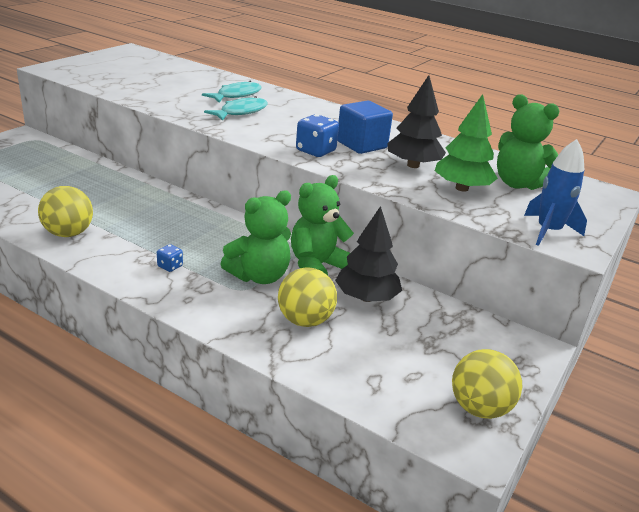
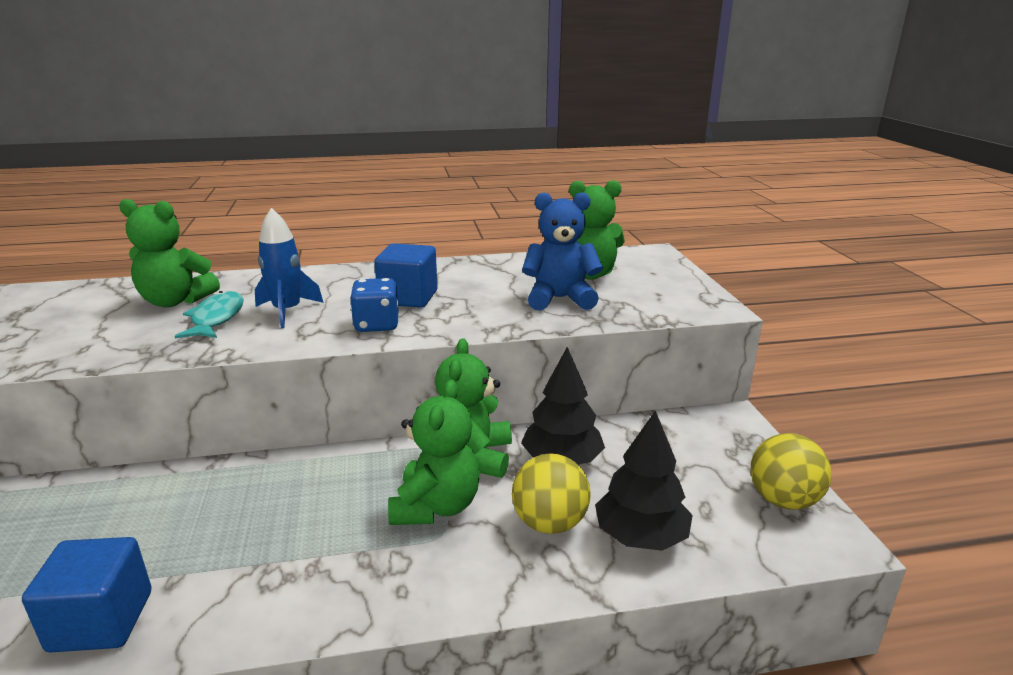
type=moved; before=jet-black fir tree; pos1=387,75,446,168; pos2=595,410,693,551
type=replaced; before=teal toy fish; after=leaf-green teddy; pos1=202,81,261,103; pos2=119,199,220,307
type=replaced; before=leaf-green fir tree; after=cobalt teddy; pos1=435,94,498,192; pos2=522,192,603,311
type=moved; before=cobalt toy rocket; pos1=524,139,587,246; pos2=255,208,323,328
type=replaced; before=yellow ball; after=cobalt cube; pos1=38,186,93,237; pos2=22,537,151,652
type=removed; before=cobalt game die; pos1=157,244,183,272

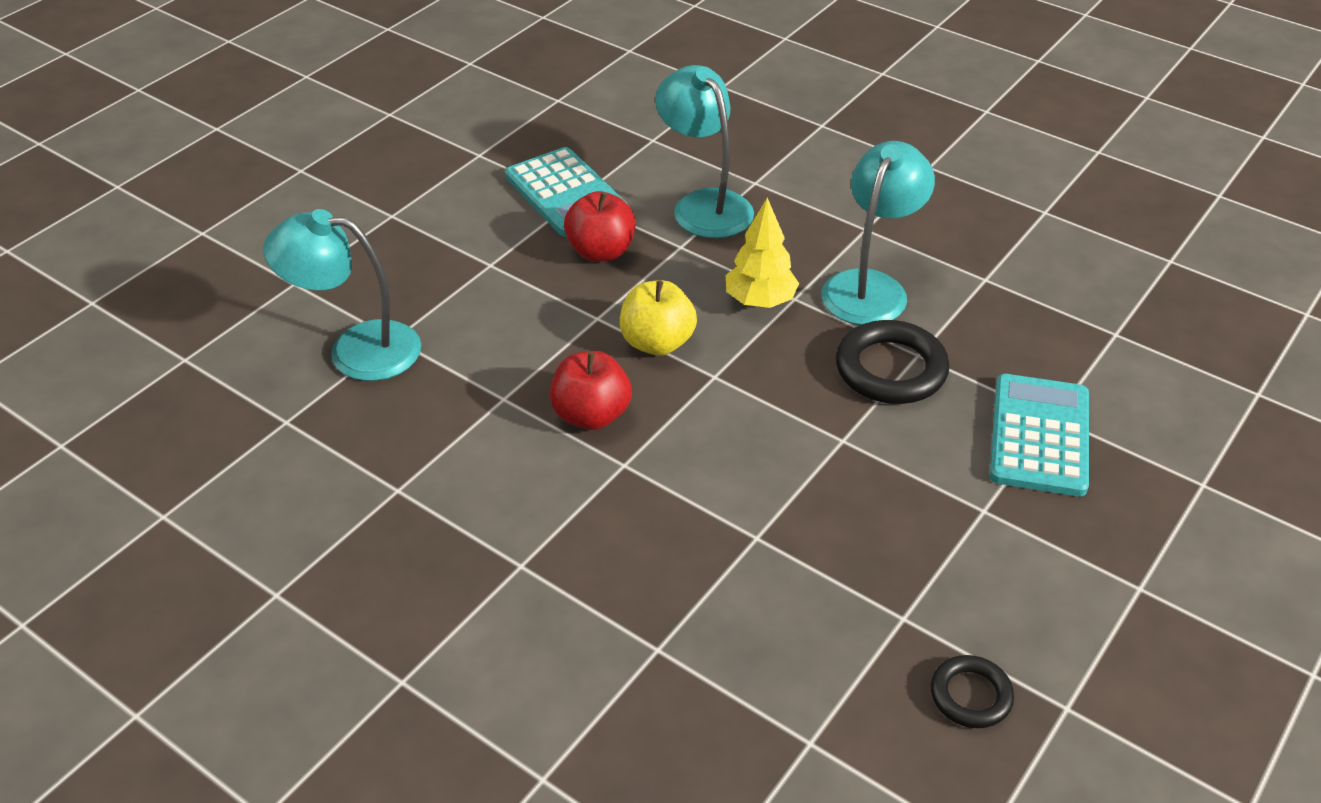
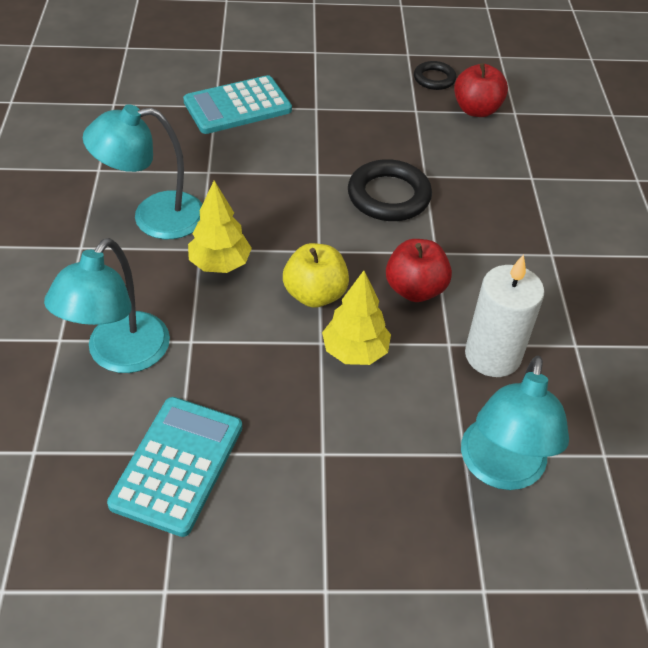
type=moved; before=red apple; pos1=564,191,636,262; pos2=454,63,508,117
type=turned; before=teal reading lamp; pos1=263,209,421,381; pos2=461,356,569,490; turn=45
type=moved; before=jet-black ring; pos1=836,320,950,404; pos2=348,159,432,221
type=added; after=white pillar candle; pos2=465,254,545,377
type=added; after=yellow fir tree; pos2=322,271,391,365

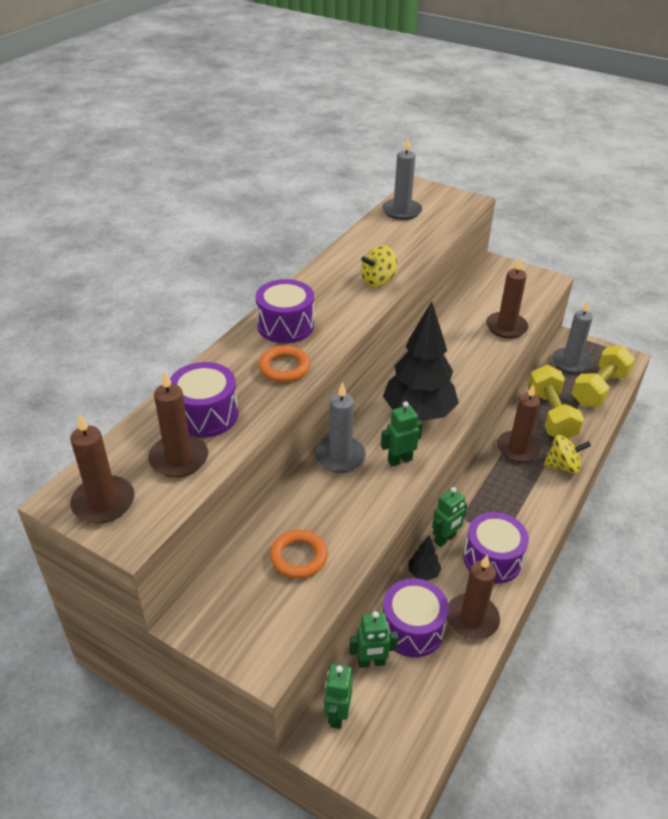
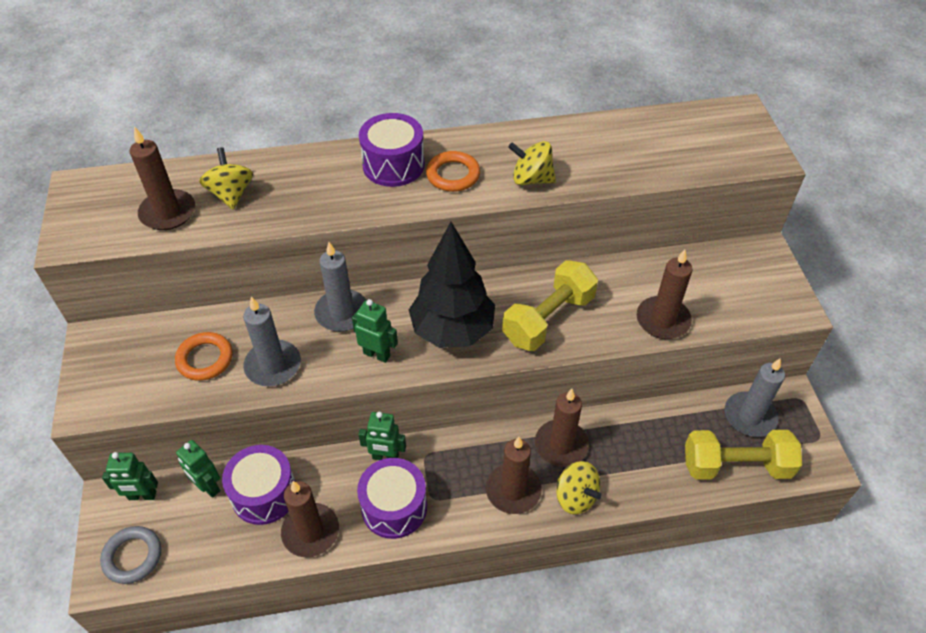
type=moved; before=grey pillar candle; pos1=382,137,422,220; pos2=243,296,301,386
type=moved; before=orange-coloured ring; pos1=258,345,311,382; pos2=426,151,480,192
type=replaced; before=violet drum; after=yellow spinning top; pos1=170,362,239,438; pos2=199,147,253,209
type=moved; before=yellow dumbbell; pos1=528,365,584,439; pos2=502,260,598,351
type=moved; before=brown pillar candle; pos1=70,413,135,524; pos2=486,437,542,514
type=removed; before=jet-black fir tree; pos1=408,536,441,581
type=turned; before=leaf-green toy robot; pos1=324,664,353,729; pos2=102,452,158,500; turn=-150
type=added; after=grey ring; pos2=100,526,161,584

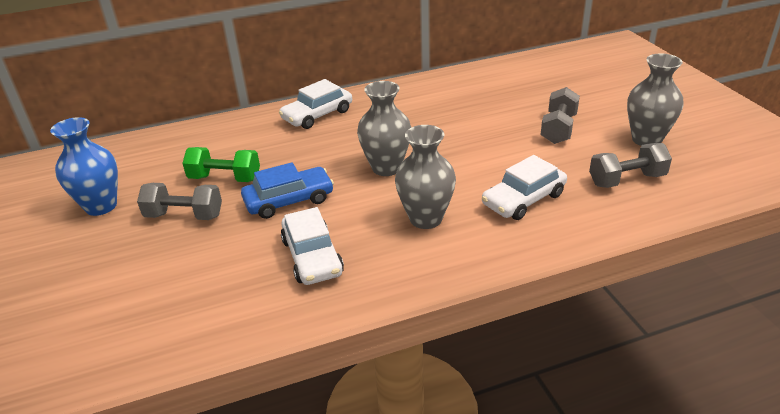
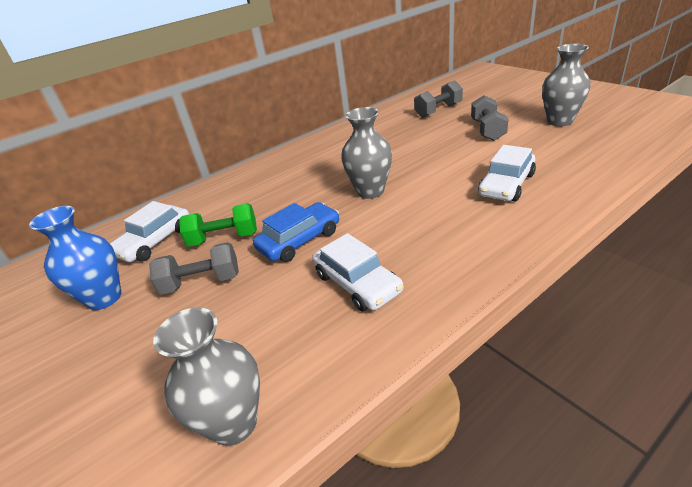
type=moved; before=white toy car; pos1=279,79,352,129; pos2=110,201,190,262
type=moved; before=grey tall vase; pos1=395,125,456,229; pos2=153,308,260,446
type=moved; before=grey dumbbell; pos1=589,143,672,188; pos2=414,80,463,118

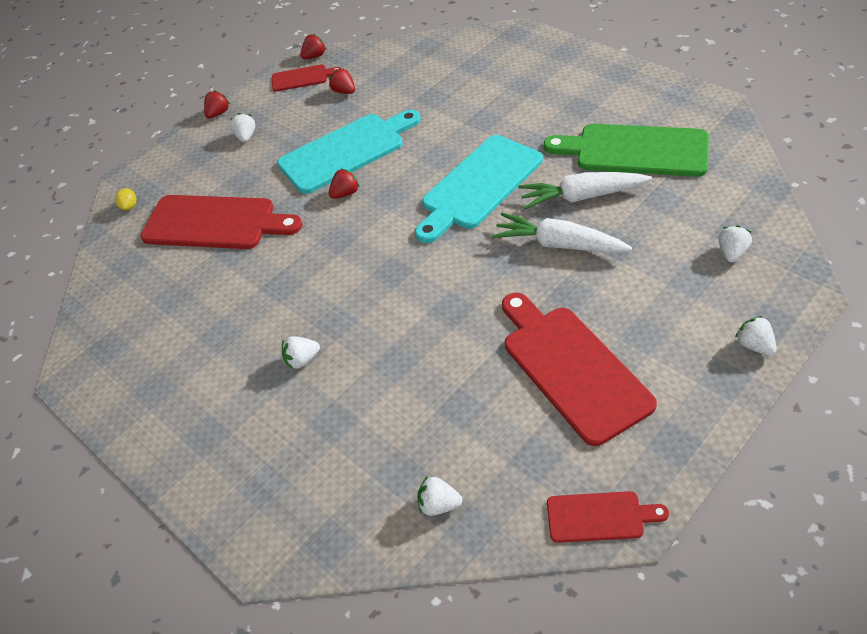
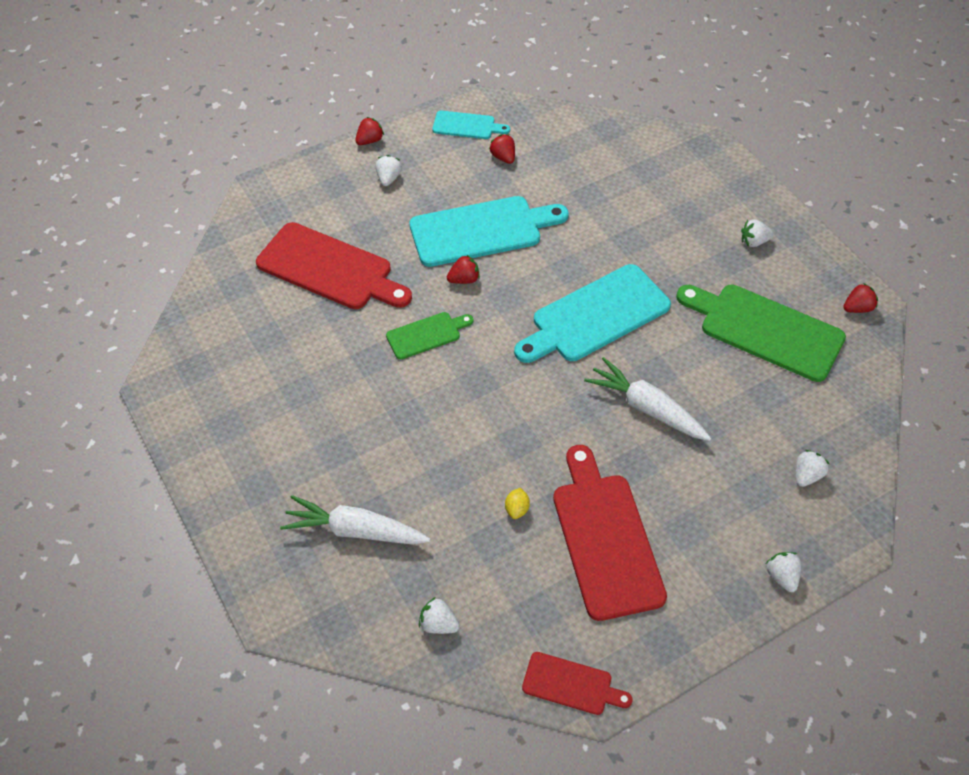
type=moved; before=red toy strawberry; pos1=300,34,326,59; pos2=843,283,878,313
type=recoloured; before=red cutting board; after=teal cutting board; pos1=272,64,342,92; pos2=433,111,510,139
type=moved; before=white root vegetable; pos1=518,172,652,209; pos2=280,495,430,545
type=moved; before=yellow lemon; pos1=115,188,137,211; pos2=505,488,530,519
type=moved; before=white toy strawberry; pos1=282,336,320,369; pos2=741,219,774,247
type=added; after=leaf-green cutting board; pos2=386,312,474,359

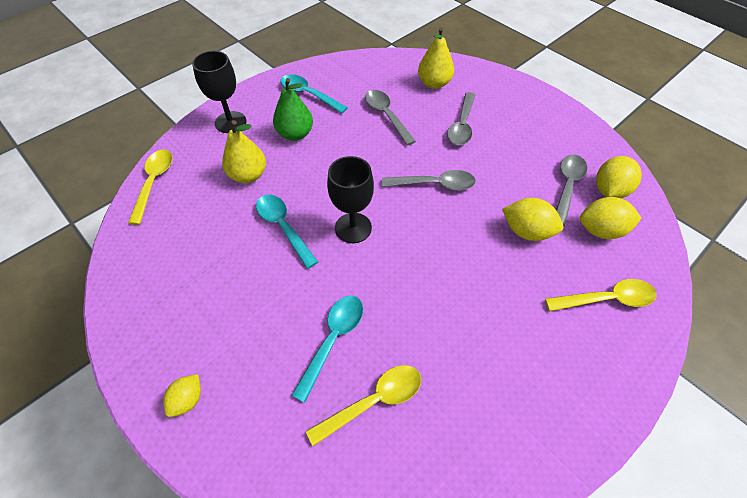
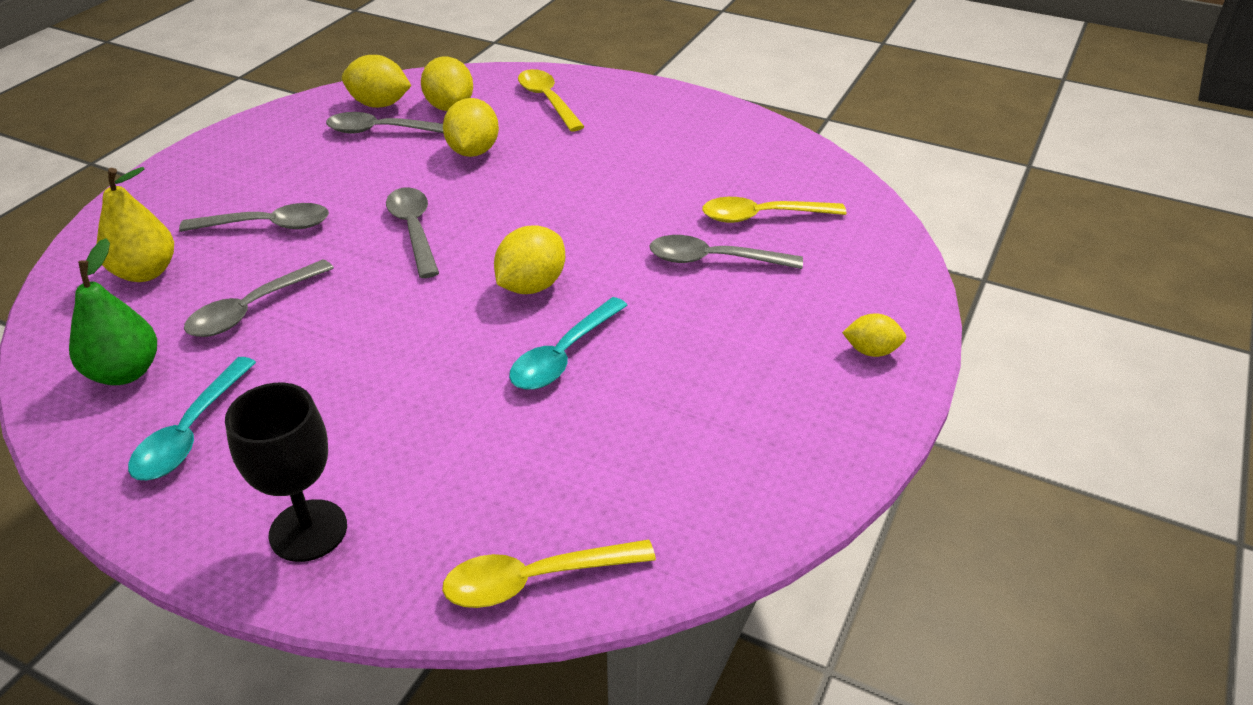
type=moved; before=leaf-green pear fruit; pos1=273,78,313,141; pos2=69,238,157,385
type=removed; before=yellow pear fruit; pos1=222,120,266,183
type=replaced; before=jet-black wine glass; after=yellow lemon; pos1=327,156,374,243; pos2=494,225,565,294
type=recoloured; before=teal teaspoon; after=grey teaspoon; pos1=291,296,363,403; pos2=650,235,803,269
type=turned; before=yellow teaspoon; pos1=306,365,421,446; pos2=702,197,846,223; turn=-45

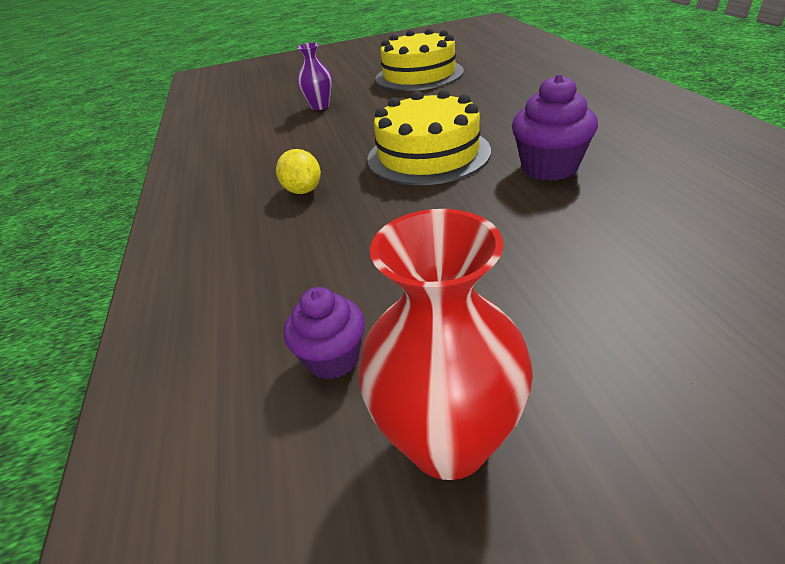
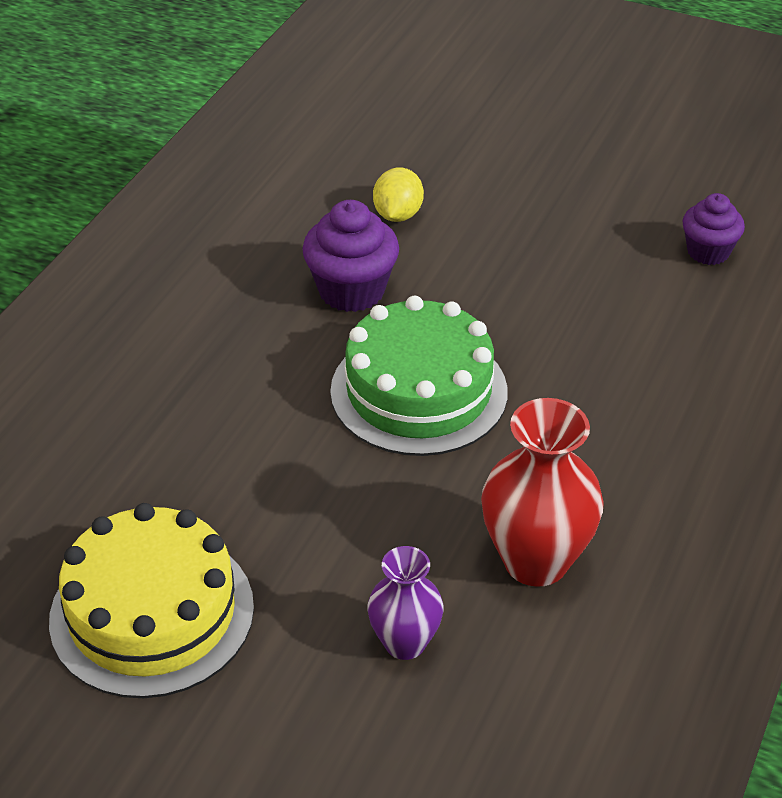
type=recoloured; before=yellow layer cake; after=leaf-green layer cake; pos1=367,90,491,185; pos2=330,296,508,456
type=moved; before=yellow lemon; pos1=276,149,321,194; pos2=373,168,424,222
type=moved; before=red tall vase; pos1=358,209,533,480; pos2=481,398,604,587

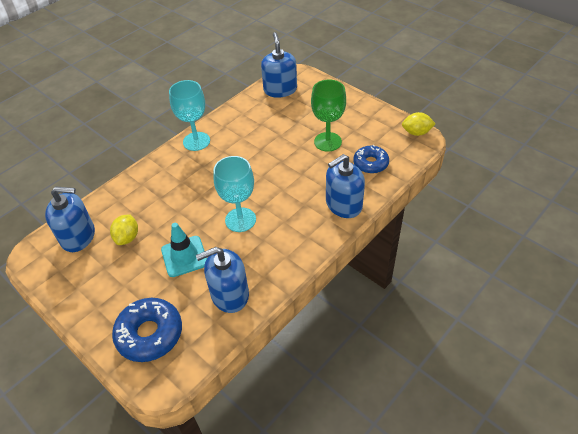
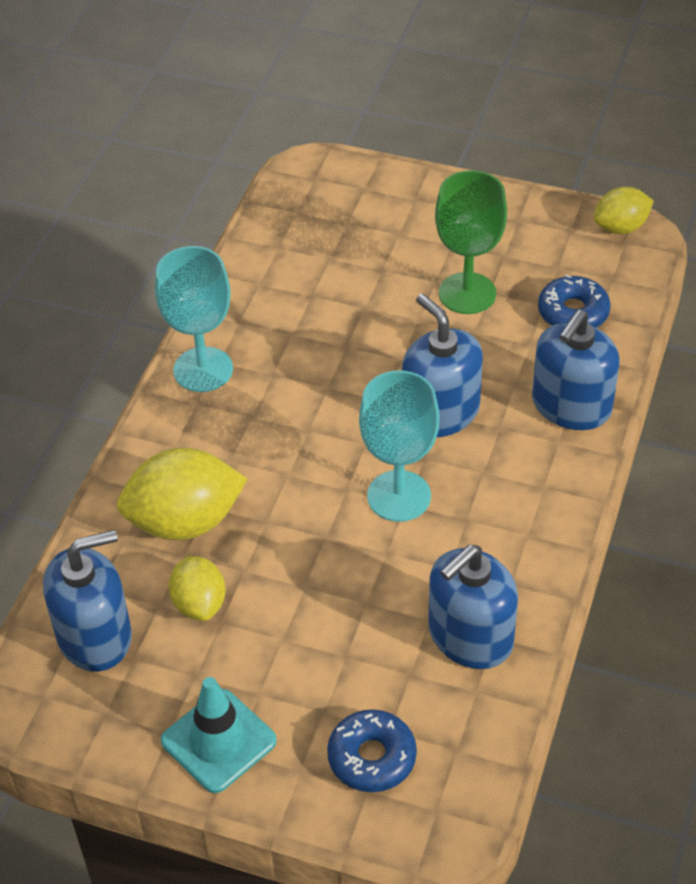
type=moved; before=cobalt pump bottle; pos1=261,32,297,98; pos2=402,294,483,437
type=moved; before=teal safety cone; pos1=161,223,207,277; pos2=161,677,277,793
type=resized; before=cobalt donut; pos1=112,298,182,362; pos2=327,709,417,792; scale=0.66
type=added; after=yellow lemon; pos2=117,448,248,540

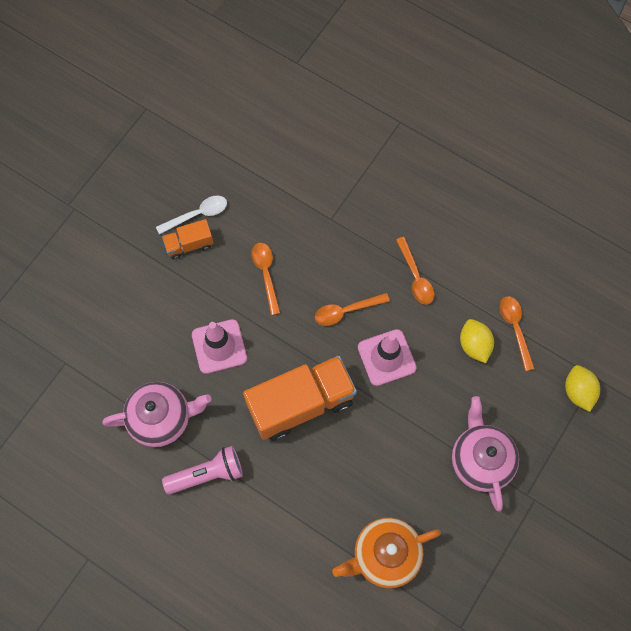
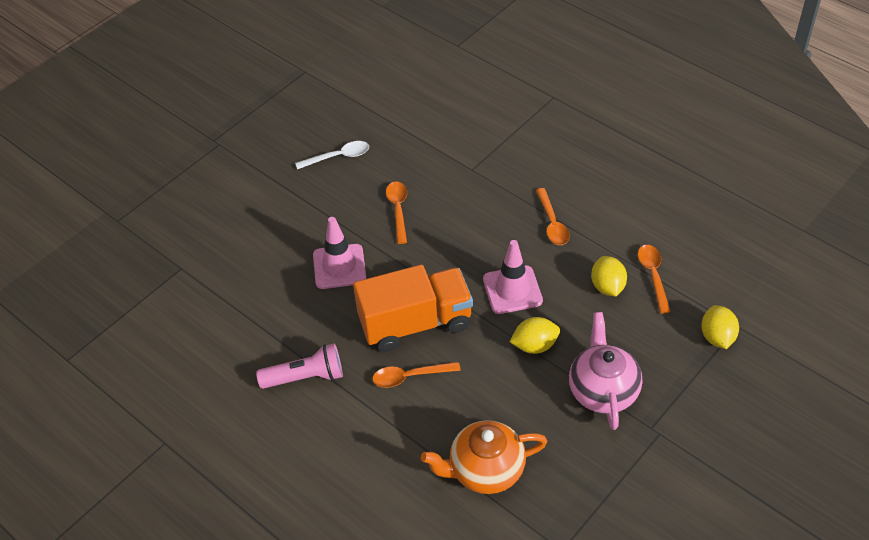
type=removed; before=orange-coloured truck; pos1=162,219,214,259
type=moved; before=orange-coloured teaspoon; pos1=315,293,390,326; pos2=372,362,461,388
type=removed; before=rose-pink teapot; pos1=102,382,211,447
type=added; after=yellow lemon; pos2=510,317,560,354

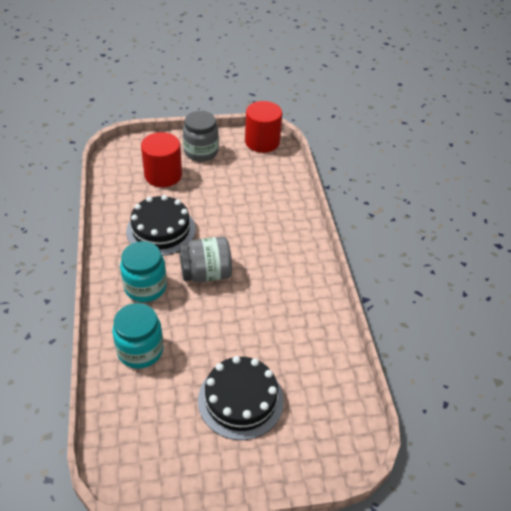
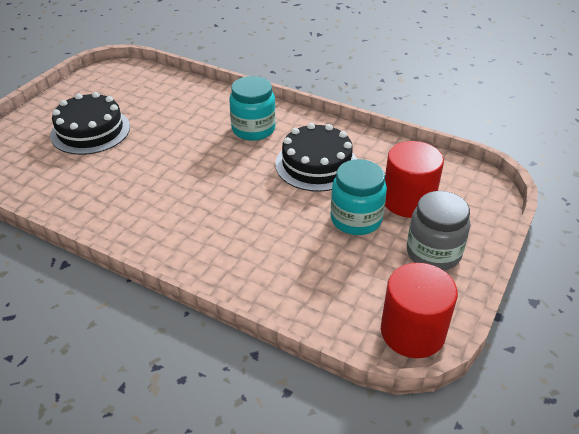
type=removed; before=grey jar; pos1=179,237,232,282
type=moved; before=teal jar; pos1=112,303,164,369; pos2=330,159,387,235

